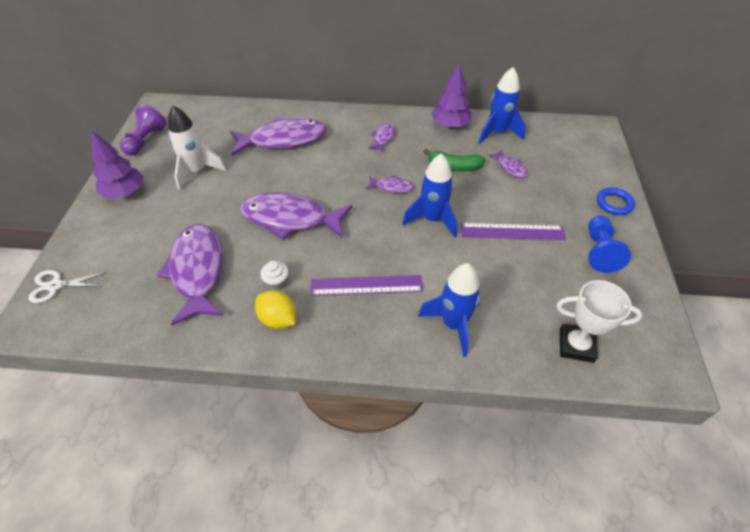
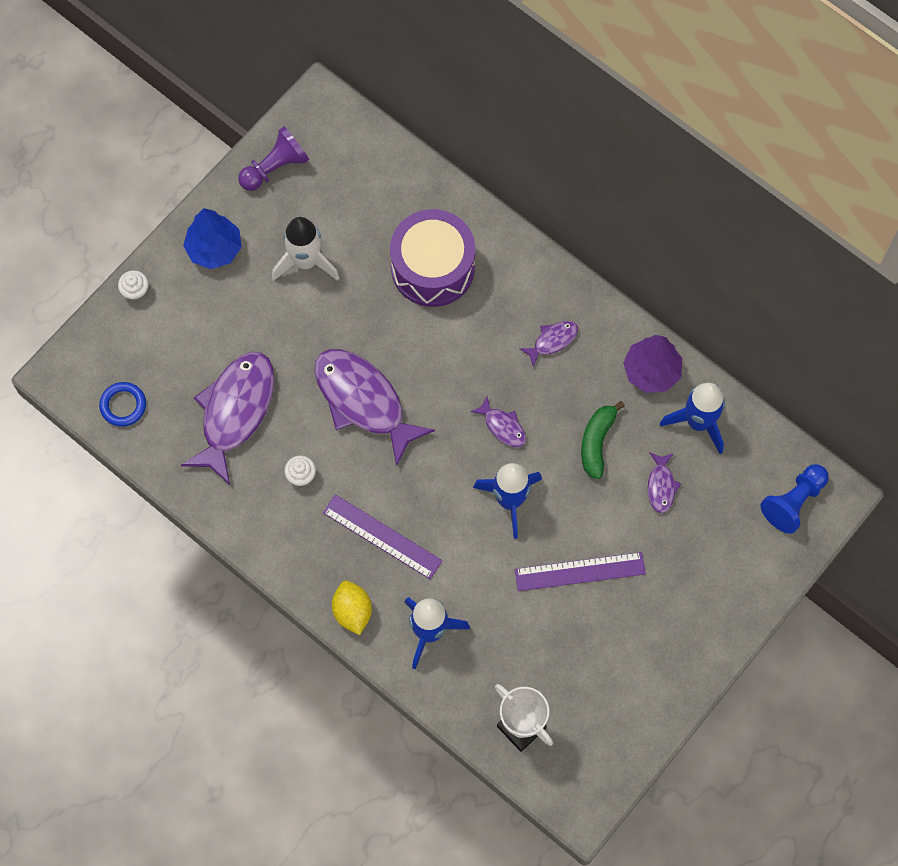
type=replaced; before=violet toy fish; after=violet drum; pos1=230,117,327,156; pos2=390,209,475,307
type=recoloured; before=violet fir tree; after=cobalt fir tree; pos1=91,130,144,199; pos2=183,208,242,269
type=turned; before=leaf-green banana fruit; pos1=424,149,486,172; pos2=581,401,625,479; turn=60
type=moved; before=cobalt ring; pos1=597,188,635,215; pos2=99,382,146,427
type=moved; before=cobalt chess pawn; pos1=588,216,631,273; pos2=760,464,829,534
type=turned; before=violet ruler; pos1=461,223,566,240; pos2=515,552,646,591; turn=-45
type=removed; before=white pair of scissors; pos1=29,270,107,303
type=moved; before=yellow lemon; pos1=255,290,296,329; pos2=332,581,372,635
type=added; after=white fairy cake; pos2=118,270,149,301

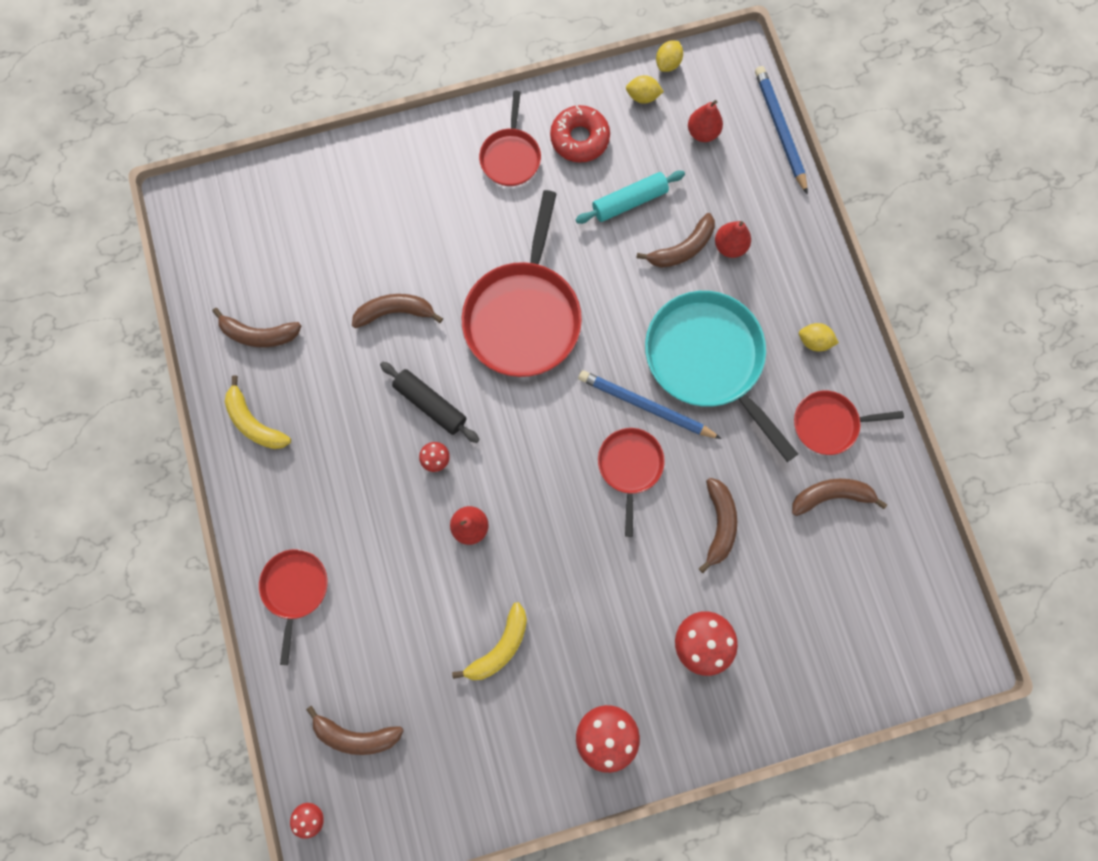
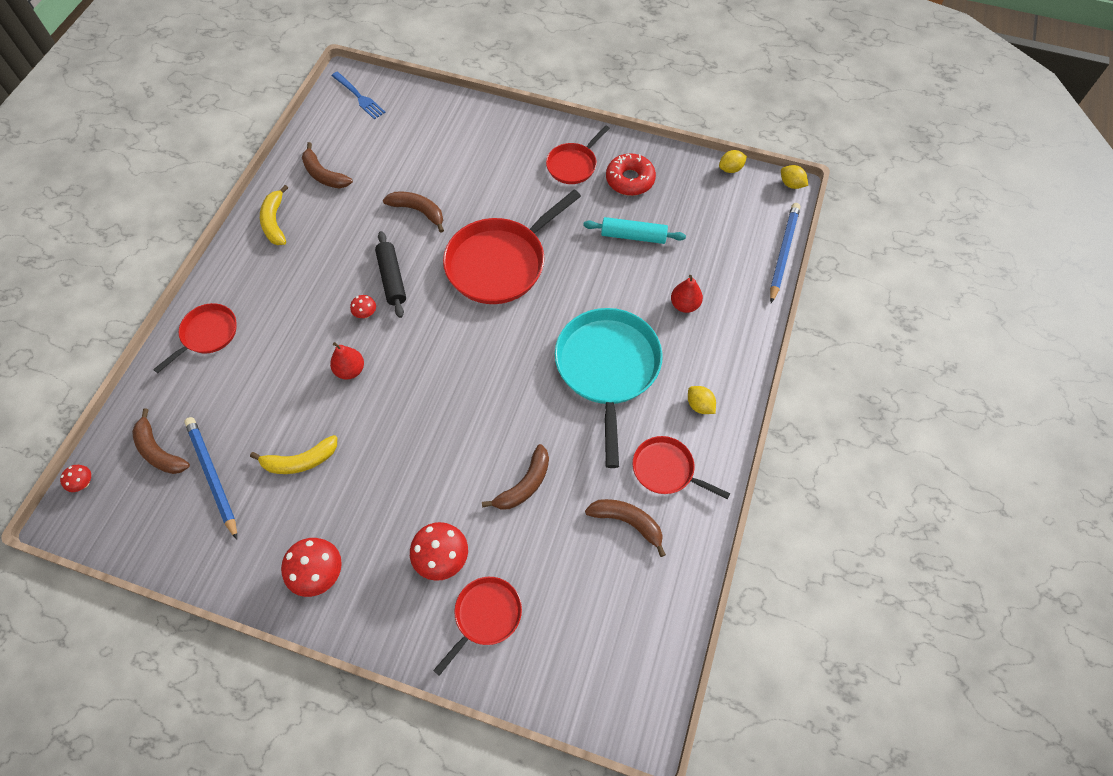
type=moved; before=yellow lemon; pos1=626,75,664,104; pos2=781,165,808,189
type=removed; before=red pear fruit; pos1=688,100,723,142
type=removed; before=brown banana fruit; pos1=636,213,715,268
type=moved; before=cobalt pencil; pos1=578,370,722,439; pos2=184,417,237,540
type=moved; before=red skillet; pos1=598,428,665,537; pos2=433,577,522,676
type=added; after=cobalt table fork; pos2=331,72,386,120

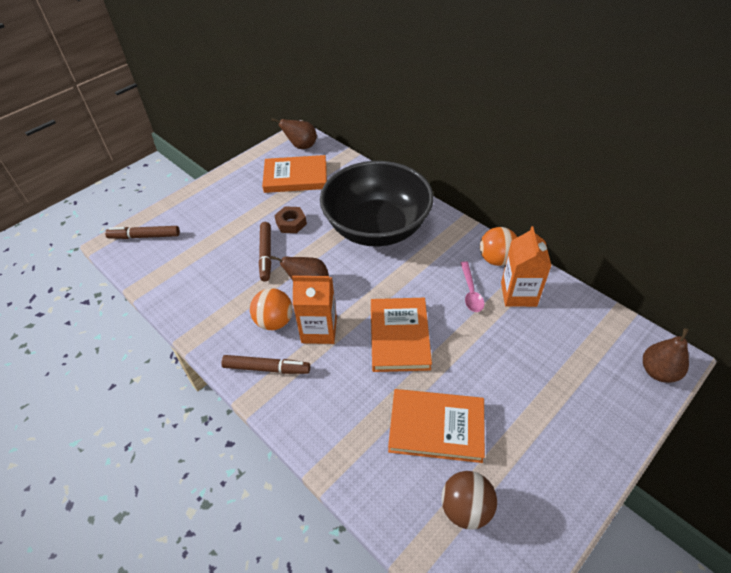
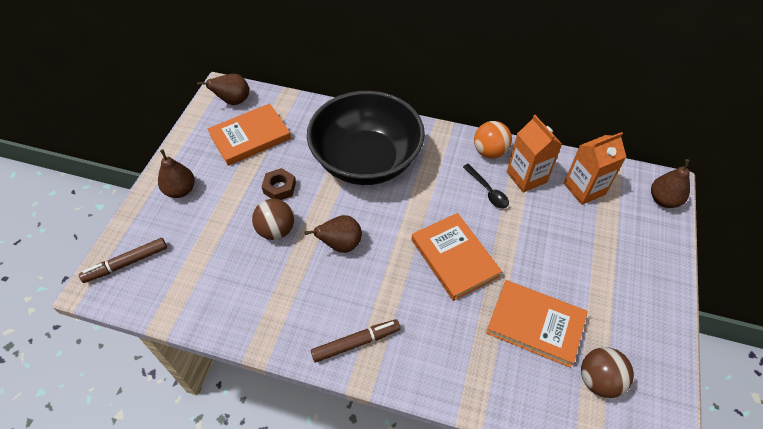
type=replaced; before=brown felt pen; after=brown ball; pos1=259,222,271,281; pos2=252,199,294,240
type=recoloured; before=rose-pink teaspoon; after=jet-black teaspoon; pos1=460,261,484,312; pos2=463,164,509,208
type=moved; before=orange-coloured carton; pos1=292,276,337,344; pos2=564,132,626,205
type=removed; before=orange-coloured ball; pos1=250,288,293,330
type=turned; before=orange-coloured book; pos1=388,389,485,463; pos2=486,280,588,368; turn=45
type=added; after=brown pear fruit; pos2=158,149,195,198

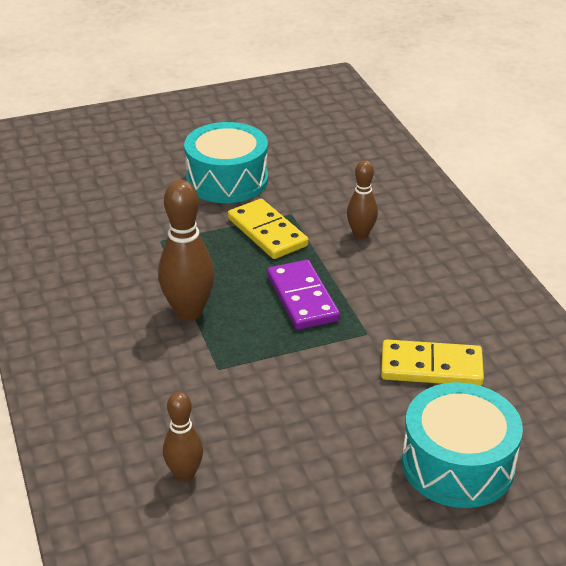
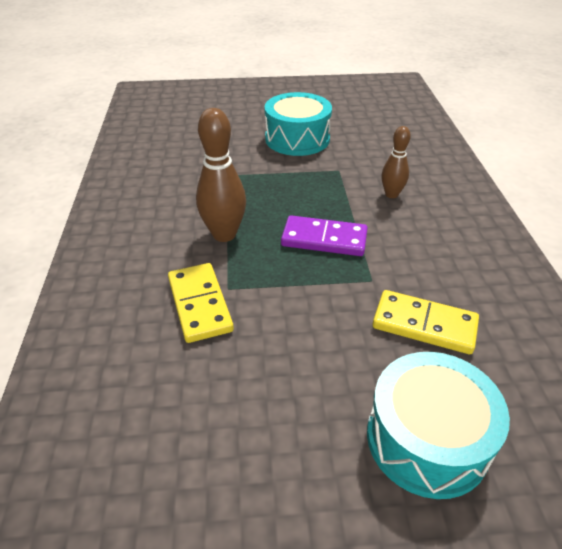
type=moved; before=yellow domino; pos1=228,199,309,259; pos2=168,263,234,343
type=turned; before=violet domino; pos1=267,260,340,330; pos2=281,215,368,256; turn=-75
type=removed; before=brown bowling pin; pos1=163,391,203,482

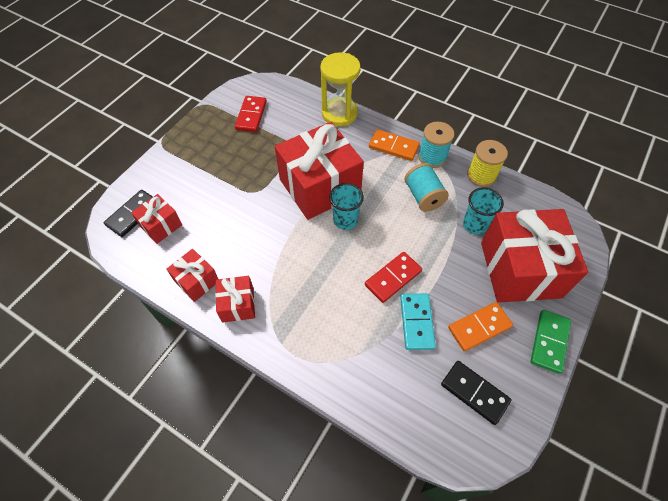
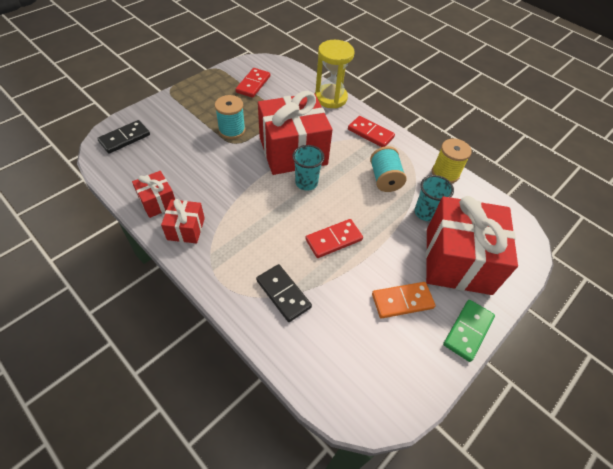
type=moved; before=teal spool; pos1=418,122,454,168; pos2=215,95,245,139
type=recoloured; before=orange-coloured domino; after=red domino; pos1=369,129,420,161; pos2=348,116,395,147
type=removed; before=red wrapped gift; pos1=131,194,182,244
type=removed; before=teal domino; pos1=400,293,436,350
type=moved; before=jet-black domino; pos1=441,361,512,425; pos2=256,264,312,322

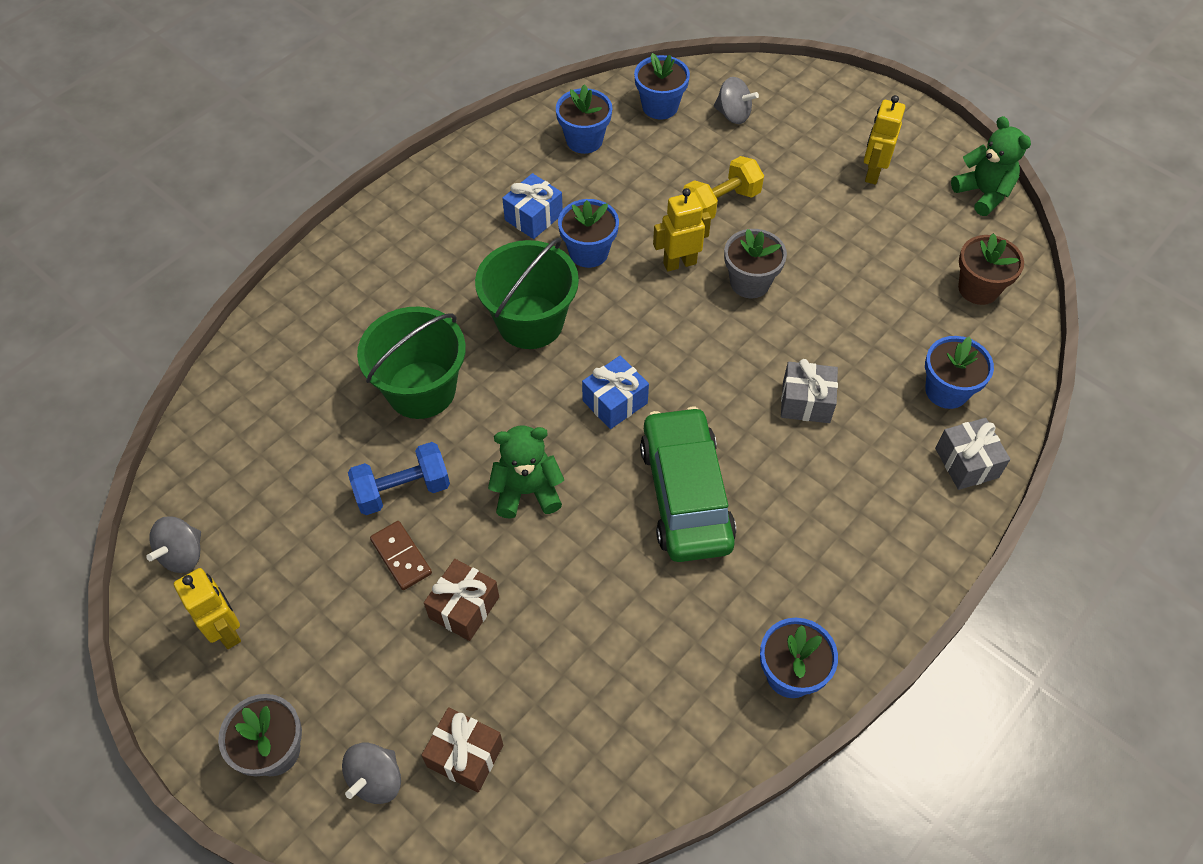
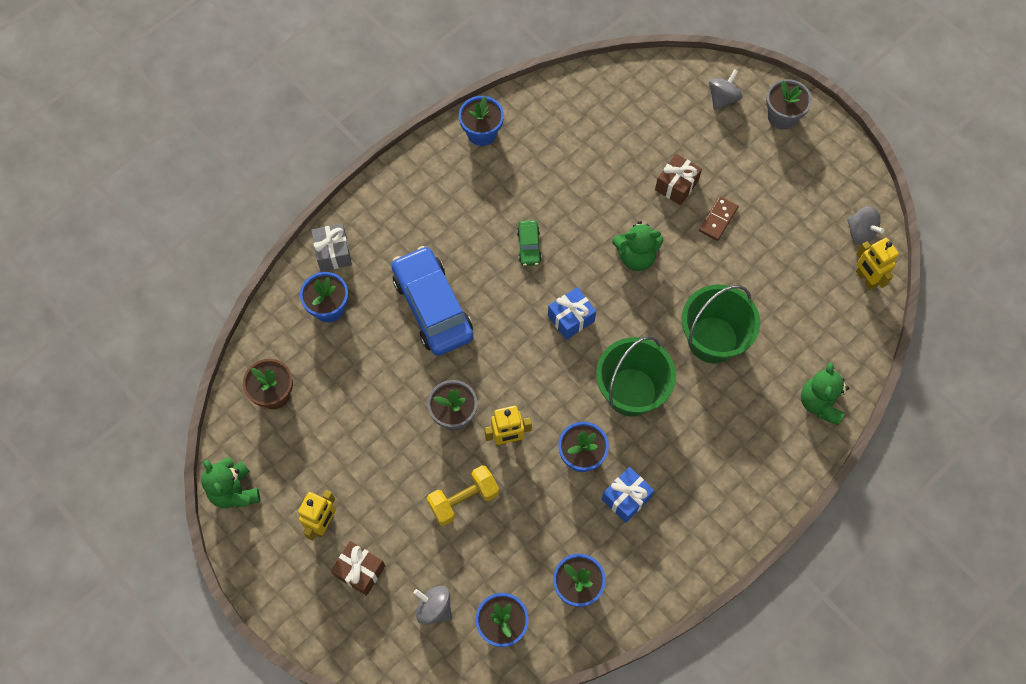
type=replaced; before=grey wrapped gift; after=cobalt toy car; pos1=781,359,838,423; pos2=391,246,474,356
type=resized; before=leaf-green toy car; pos1=640,406,736,562; pos2=517,220,542,266; scale=0.44
type=removed; before=cobalt dumbbell; pos1=348,442,450,515
type=turned; before=grey spinning top; pos1=146,516,201,573; pos2=847,206,884,244; turn=105
type=turned; before=brown domino; pos1=370,521,432,590; pos2=699,196,739,241; turn=60
type=moved; before=yellow toy robot; pos1=174,568,241,649; pos2=856,238,899,290
type=moved; before=brown wrapped gift; pos1=421,707,503,793; pos2=331,541,385,596
type=added; after=leaf-green teddy; pos2=801,362,849,425

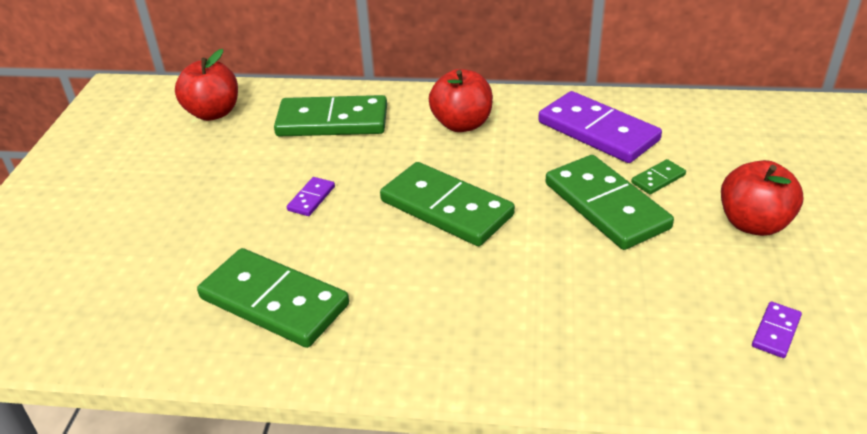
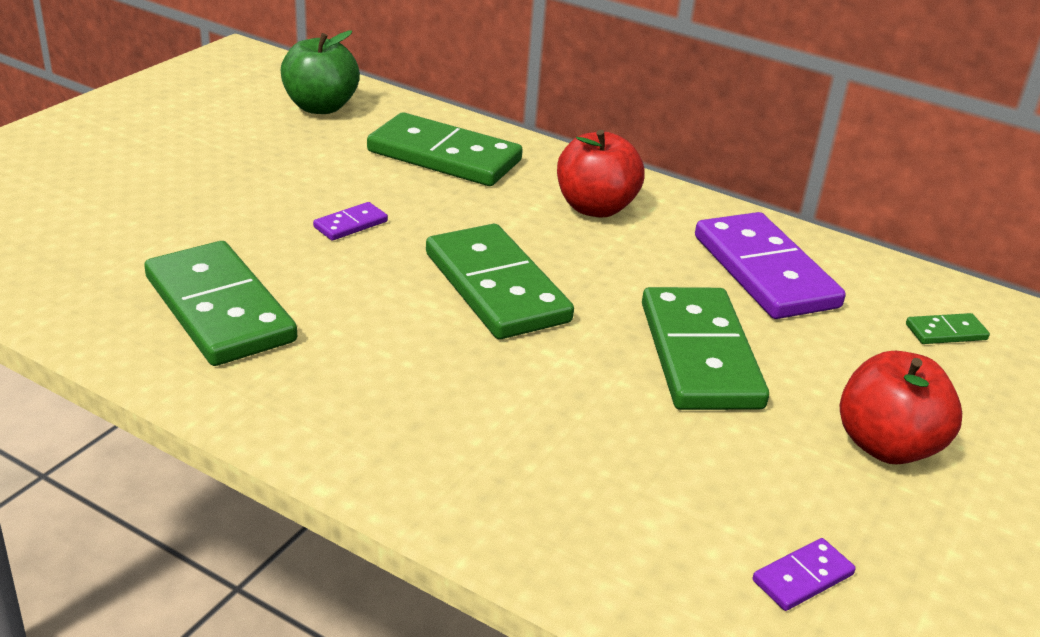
type=recoloured; before=red apple; after=leaf-green apple; pos1=175,49,238,121; pos2=281,31,360,114
type=moved; before=leaf-green domino; pos1=631,159,686,194; pos2=906,313,990,344

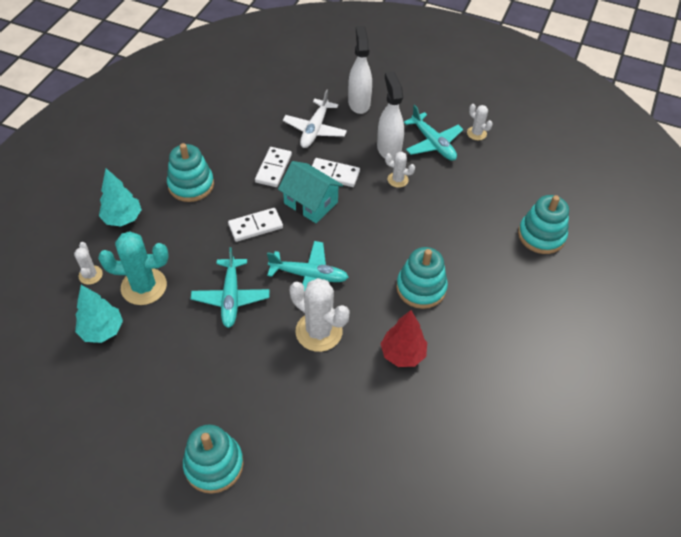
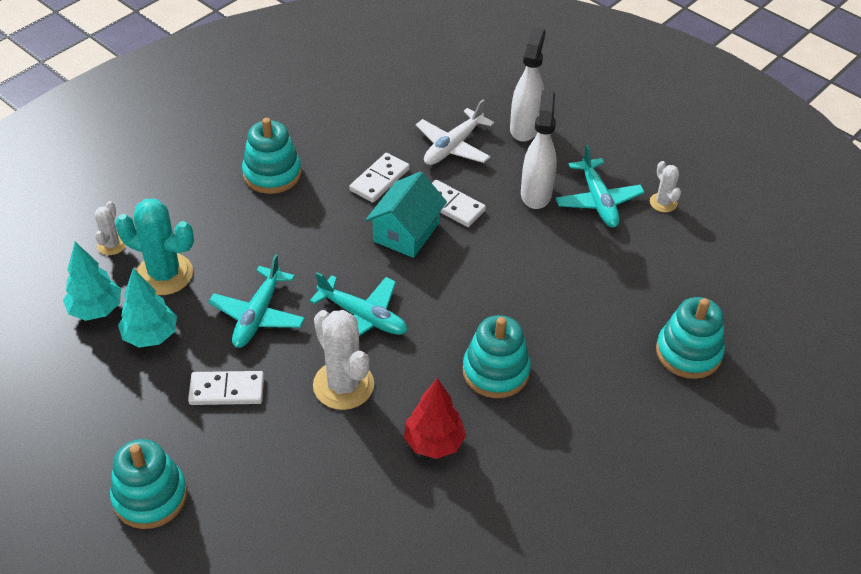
type=removed; before=white saguaro cactus; pos1=385,152,415,188
type=turned; before=teal cottage; pos1=278,161,343,223; pos2=366,172,447,258; turn=60
type=moved; before=teal fir tree; pos1=99,168,142,226; pos2=118,268,177,348
type=moved; before=white domino; pos1=228,208,283,242; pos2=188,371,264,405

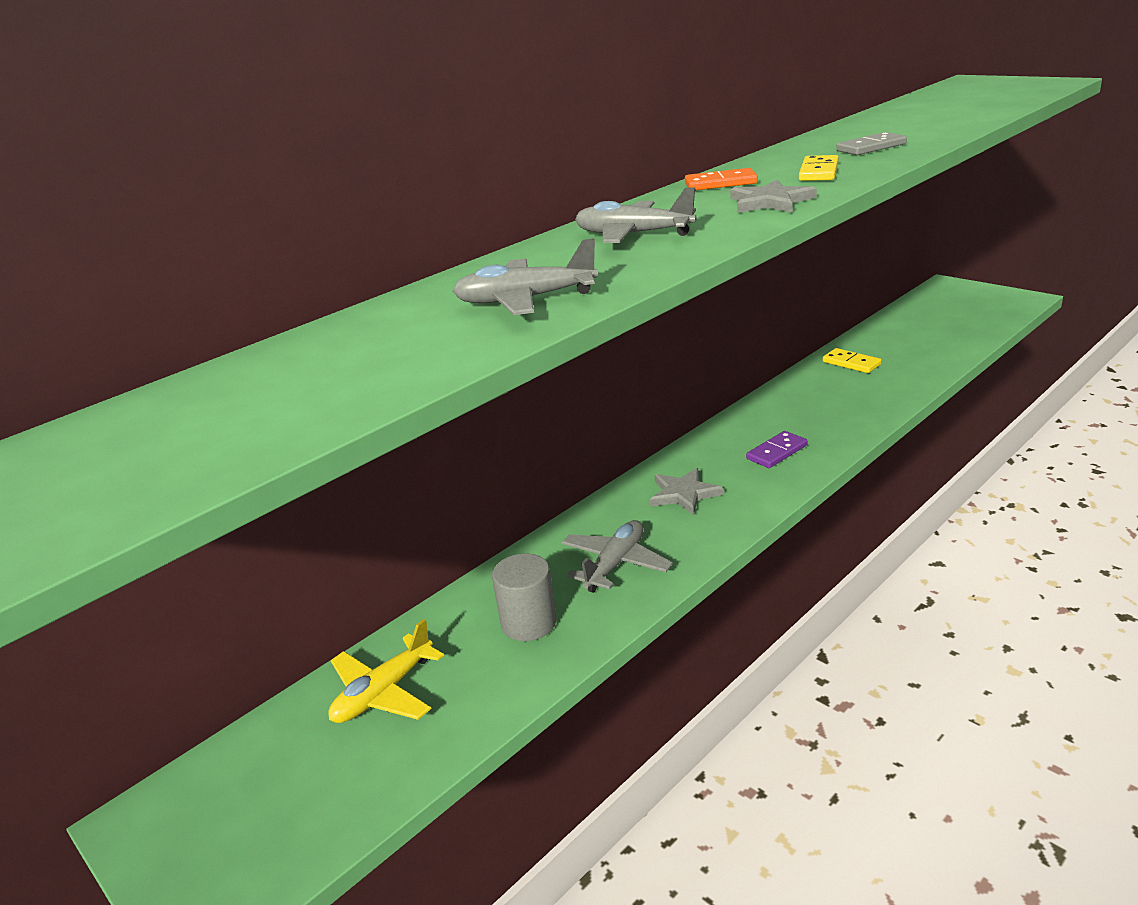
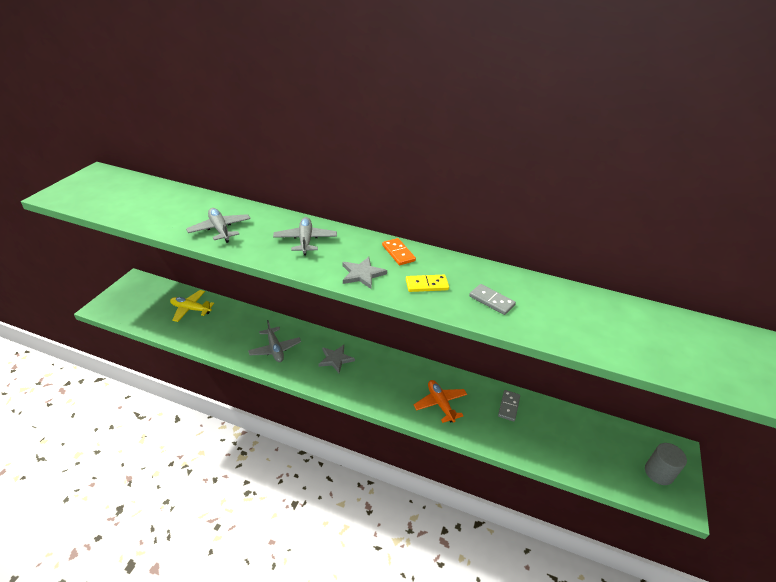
type=recoloured; before=yellow domino; after=grey domino; pos1=823,348,882,373; pos2=498,390,520,422
type=removed; before=violet domino; pos1=746,431,807,468
type=turned; before=grey aeroplane; pos1=561,520,673,593; pos2=248,320,301,362; turn=60
type=moved; before=grey cylinder shape; pos1=492,553,556,641; pos2=645,443,687,485
type=added; after=orange-coloured aeroplane; pos2=414,380,467,423

